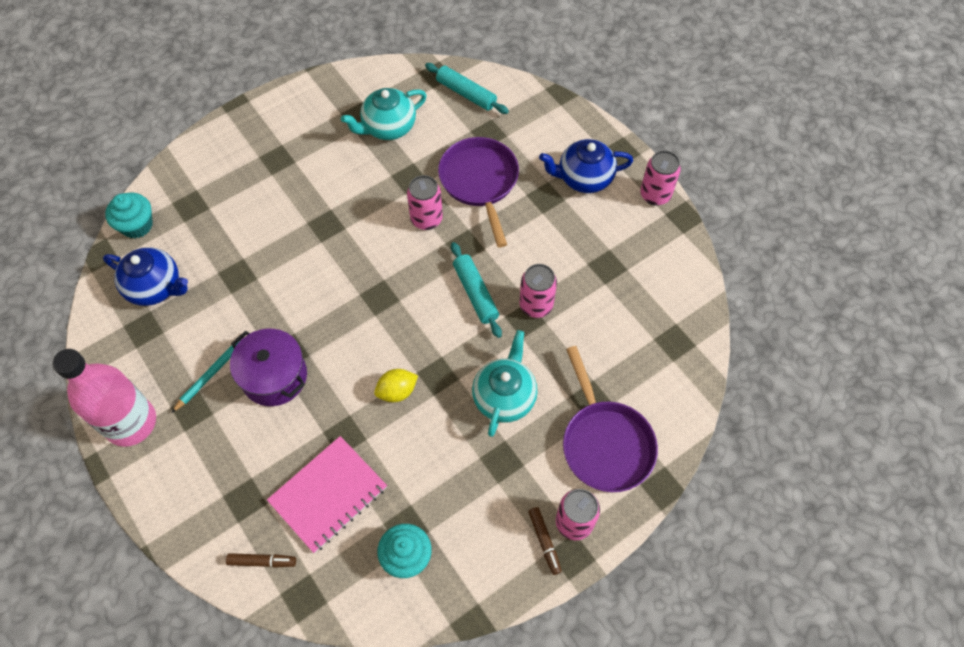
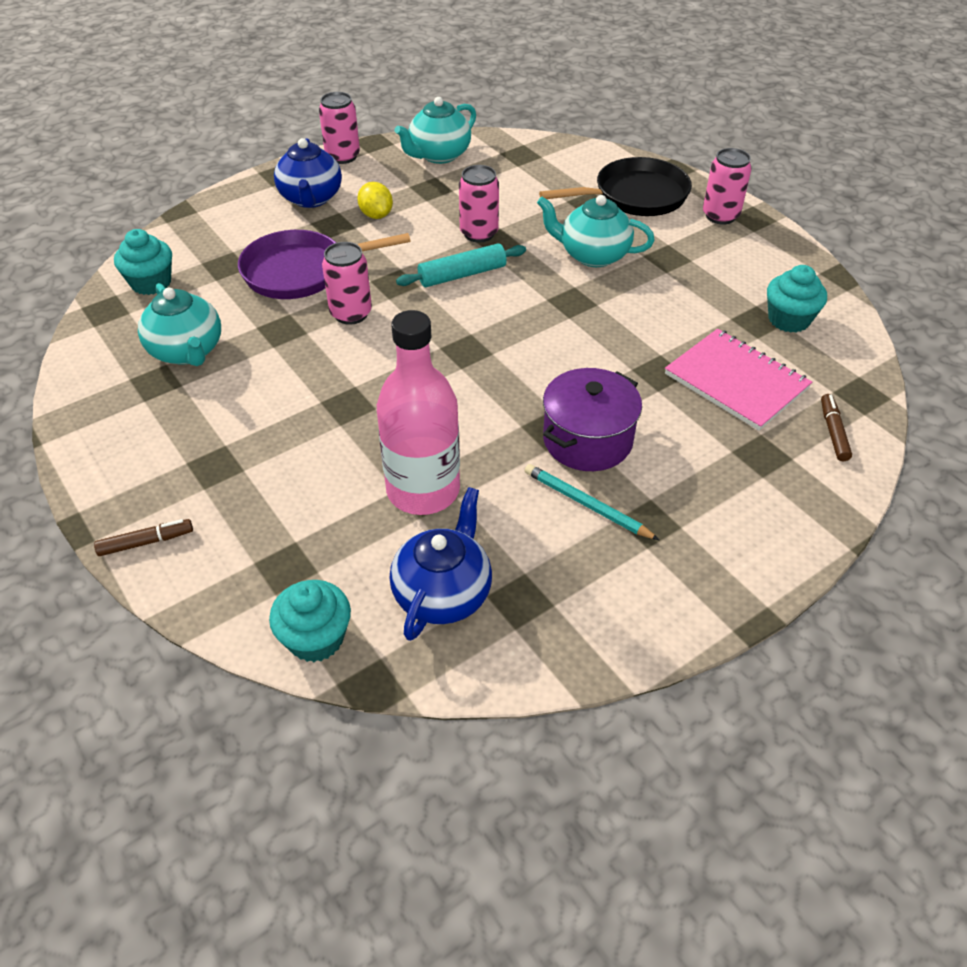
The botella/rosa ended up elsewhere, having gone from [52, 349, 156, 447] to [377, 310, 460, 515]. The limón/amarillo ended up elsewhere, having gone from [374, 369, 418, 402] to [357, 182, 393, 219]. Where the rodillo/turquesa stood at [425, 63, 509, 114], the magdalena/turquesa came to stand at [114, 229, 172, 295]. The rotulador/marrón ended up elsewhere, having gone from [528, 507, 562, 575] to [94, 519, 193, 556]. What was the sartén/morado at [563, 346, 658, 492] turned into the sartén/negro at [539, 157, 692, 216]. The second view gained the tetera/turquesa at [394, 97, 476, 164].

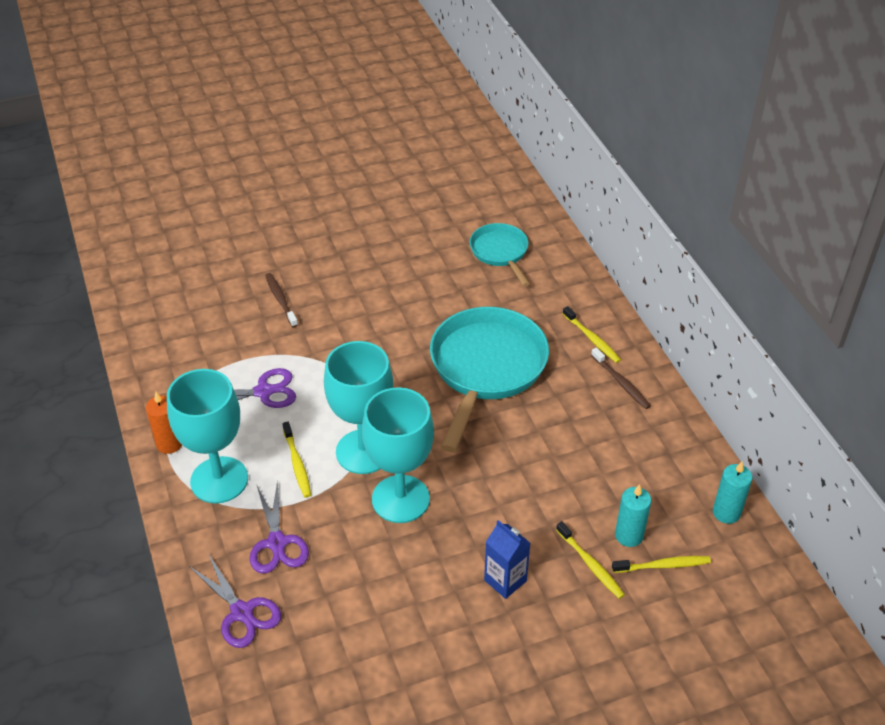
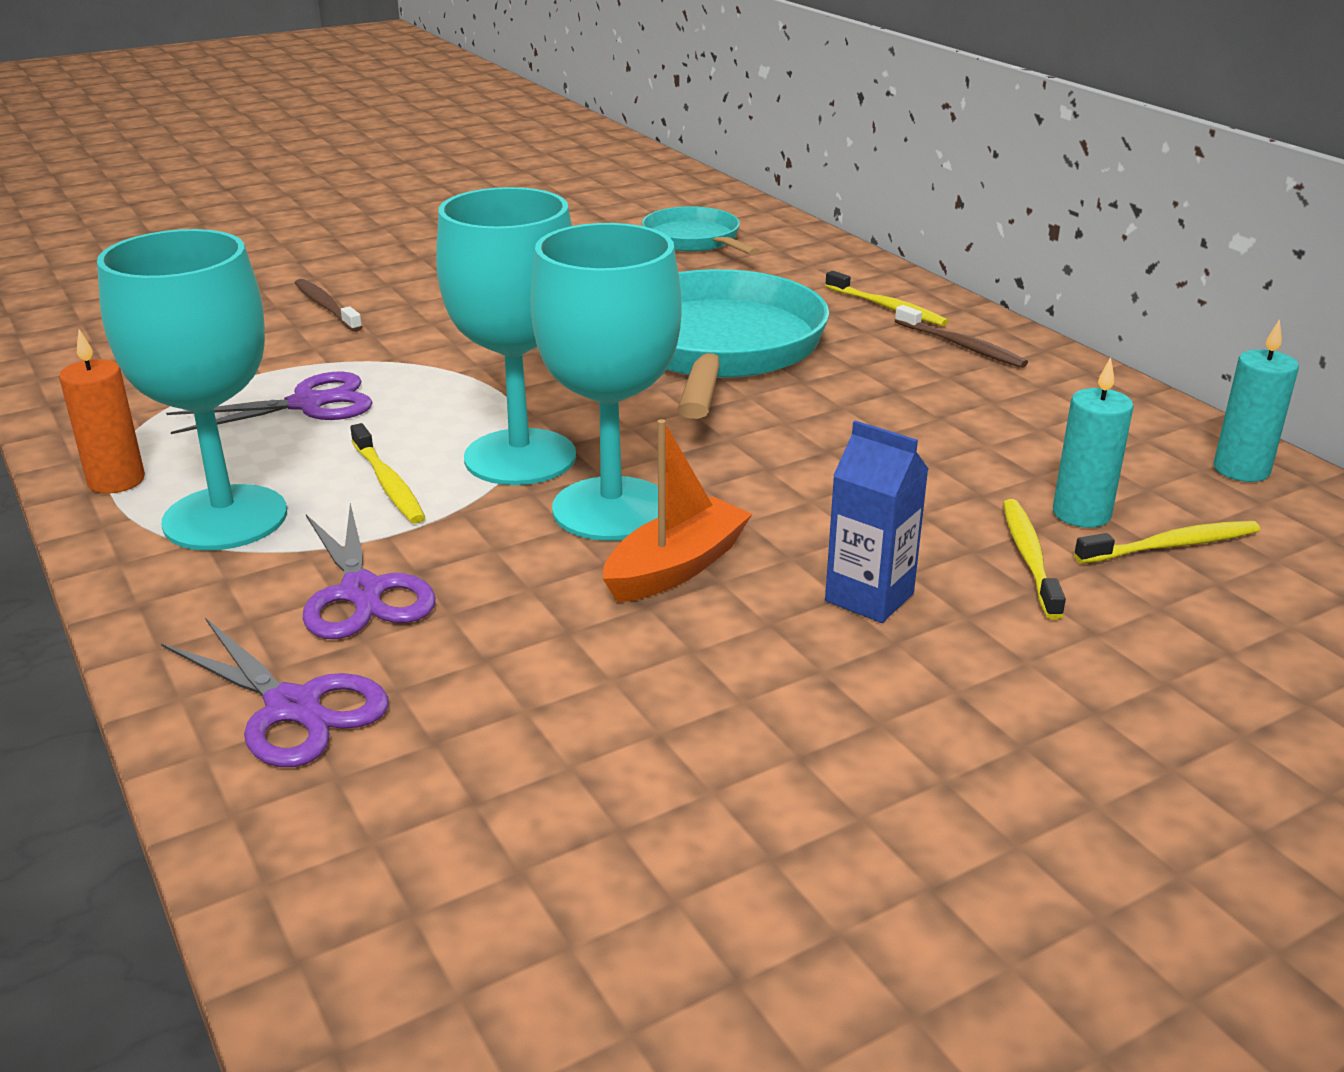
The cepillo de dientes/amarillo at [556, 521, 625, 599] ended up facing another way, 135 degrees counterclockwise from before. The second view gained the barco/naranja at [603, 419, 752, 602].

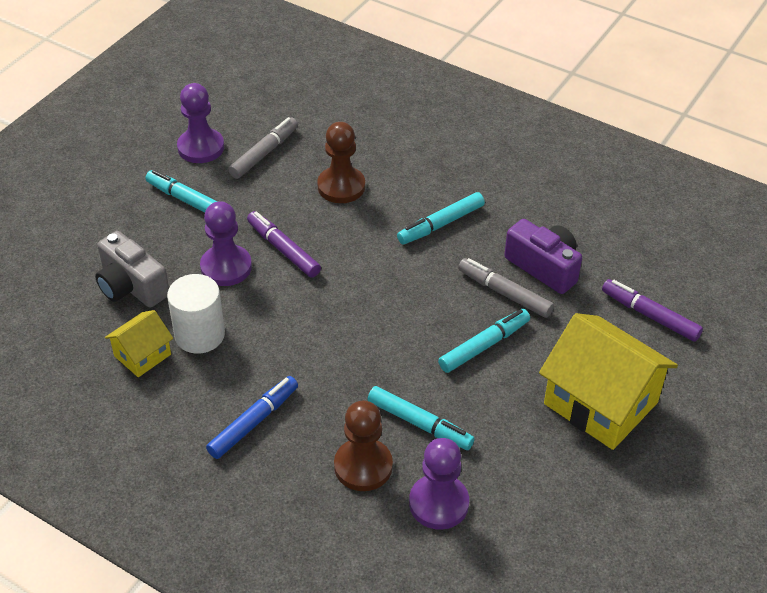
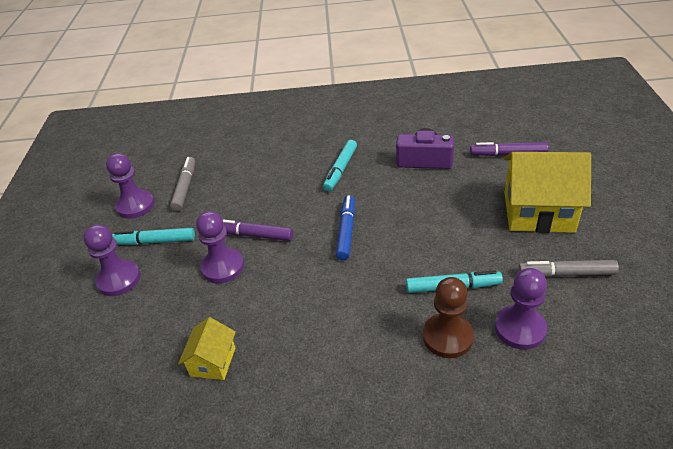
The second view lost the cámara/gris at [95, 231, 169, 308]. The second view lost the cilindro/blanco at [167, 274, 225, 354]. The rotulador/azul ended up elsewhere, having gone from [206, 376, 298, 459] to [336, 195, 355, 261]. The second view lost the peón/marrón at [317, 122, 365, 203]. The second view lost the rotulador/turquesa at [438, 309, 530, 373]. The rotulador/gris ended up elsewhere, having gone from [458, 258, 554, 318] to [518, 260, 619, 277]. The second view gained the peón/morado at [83, 224, 141, 296].

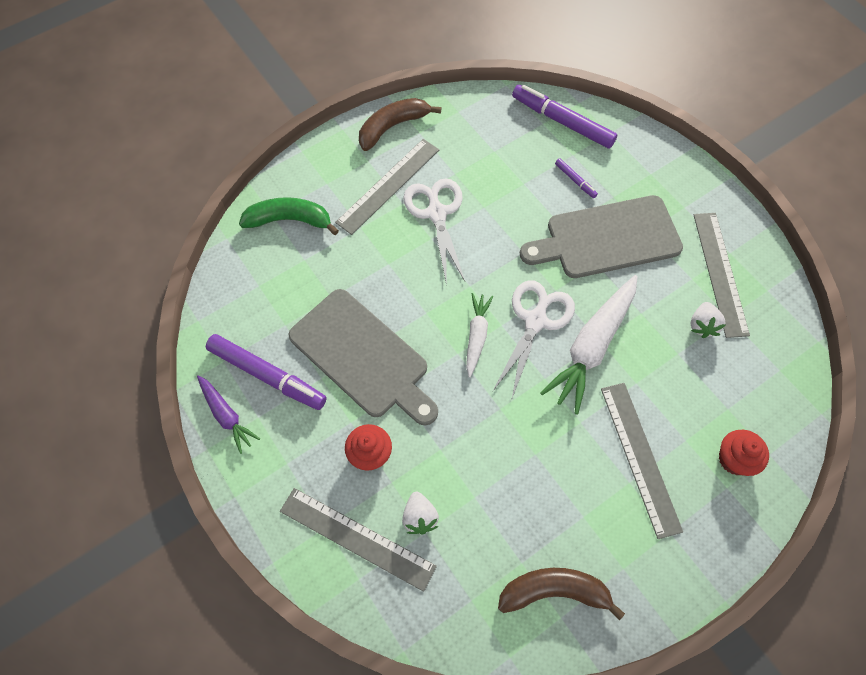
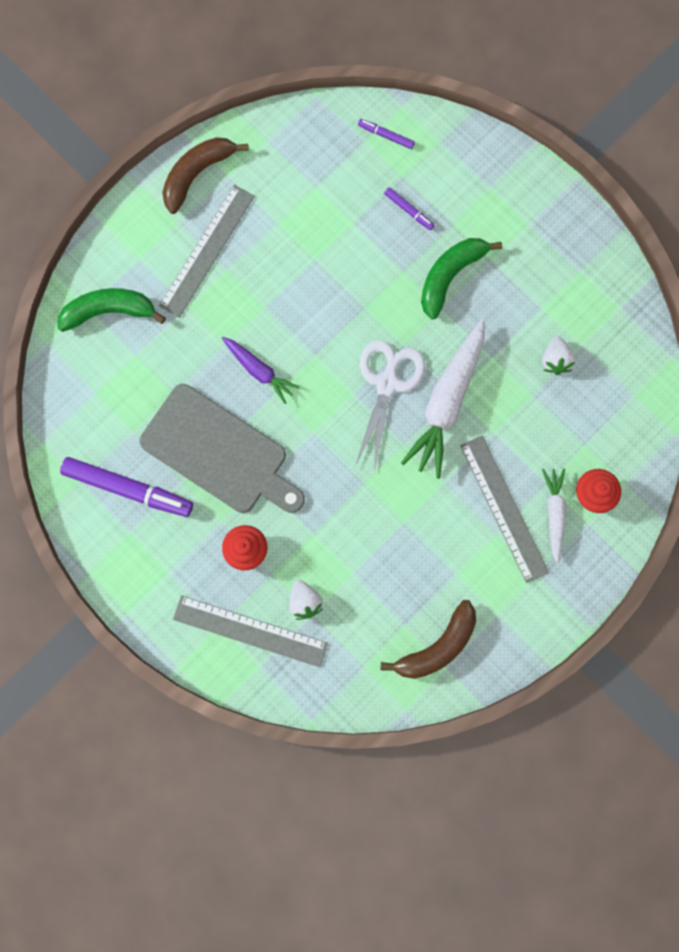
The zanahoria/morado ended up elsewhere, having gone from [197, 375, 260, 454] to [222, 337, 299, 404]. The second view lost the tijeras/blanco at [403, 178, 465, 281]. The zanahoria/blanco ended up elsewhere, having gone from [466, 293, 493, 378] to [542, 468, 566, 563]. The plátano/marrón at [498, 568, 625, 620] ended up facing another way, 150 degrees clockwise from before. The size of the rotulador/morado at [512, 85, 617, 149] changed by a factor of 0.46. Where the tabla de cortar/gris stood at [520, 195, 683, 278], the plátano/verde came to stand at [421, 238, 502, 319]. The second view lost the regla/gris at [694, 213, 750, 338].

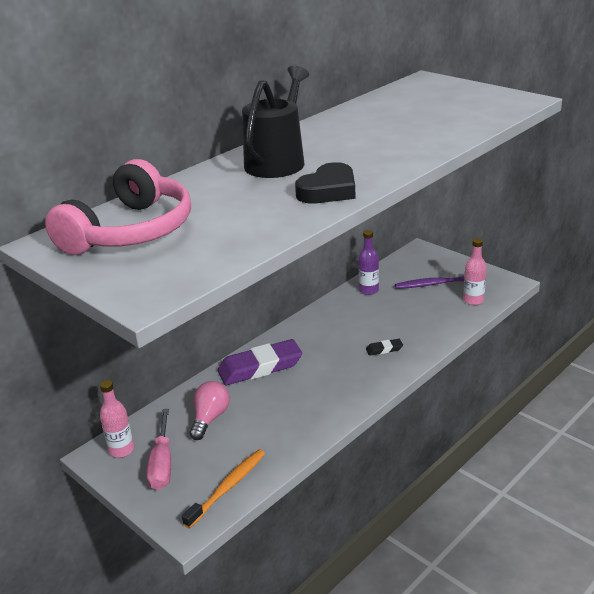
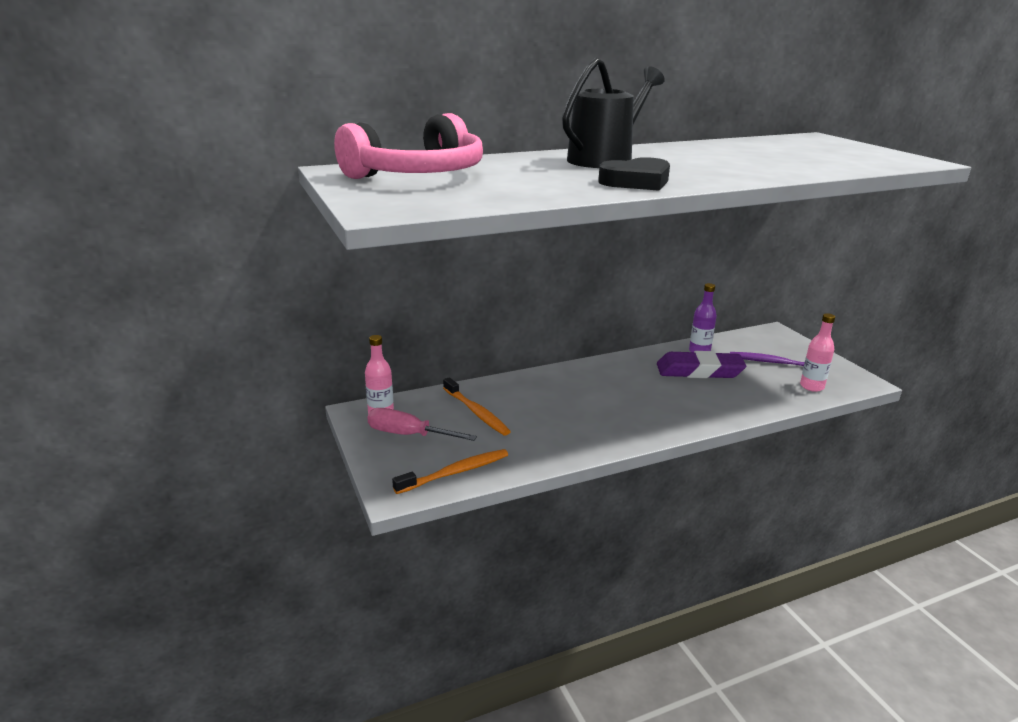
The destornillador/rosa at [146, 409, 171, 490] ended up facing another way, 90 degrees clockwise from before. Where the bombilla/rosa stood at [190, 381, 230, 440], the cepillo de dientes/naranja came to stand at [443, 377, 511, 436]. The goma de borrar/morado ended up elsewhere, having gone from [218, 339, 302, 385] to [657, 351, 746, 378]. The second view lost the goma de borrar/negro at [366, 339, 403, 356].

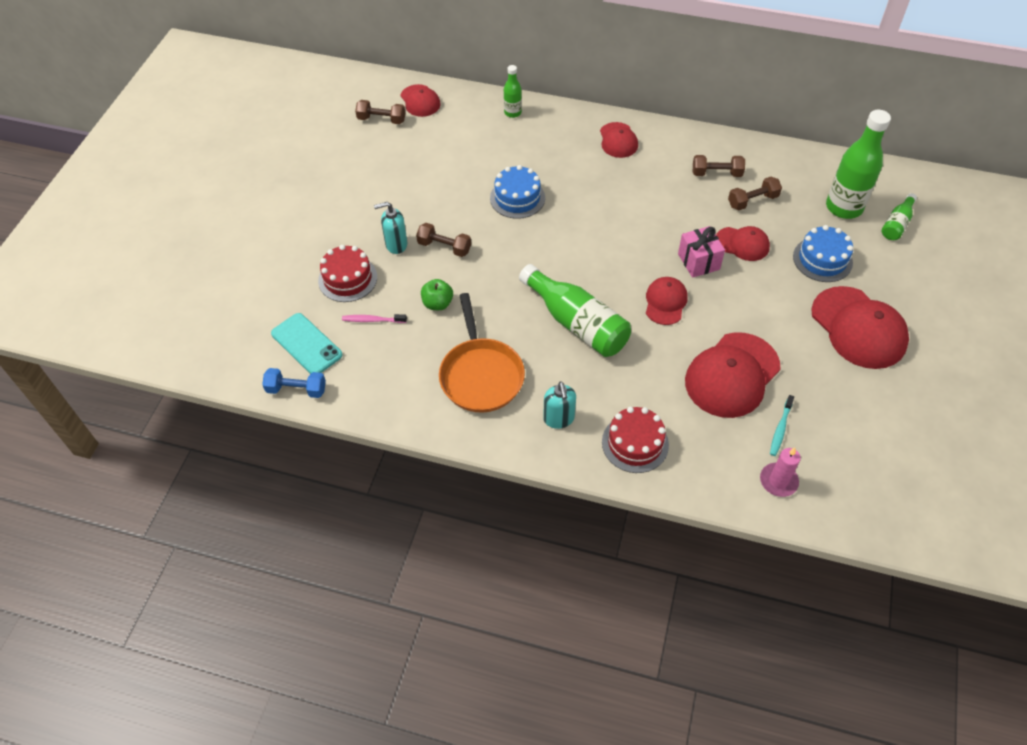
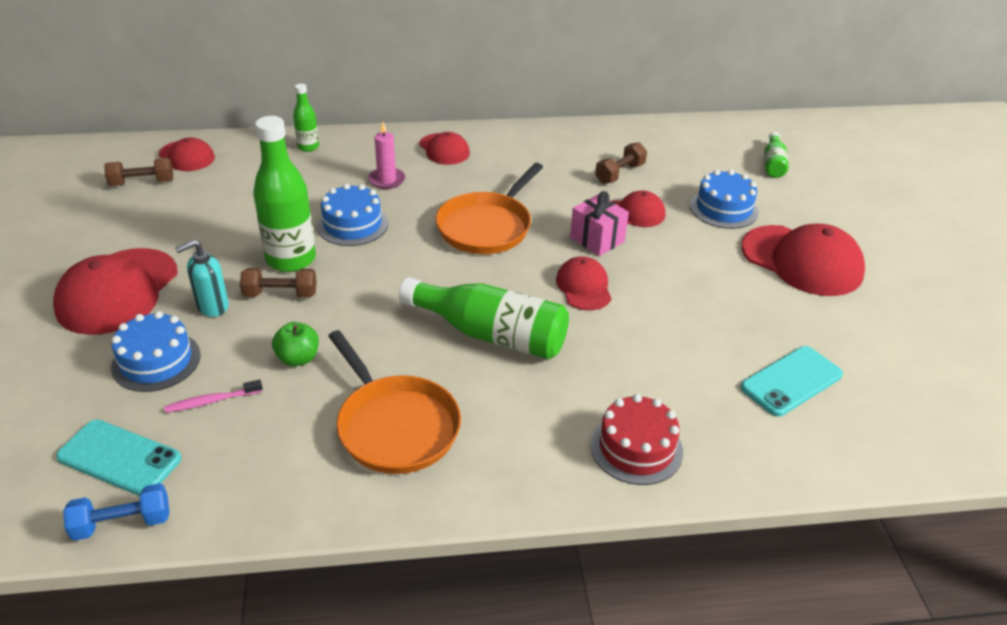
What was the tarta/rojo at [318, 245, 377, 302] turned into the tarta/azul at [111, 311, 201, 392]. The second view lost the dispensador de jabón/turquesa at [543, 382, 576, 429]. The gorra/rojo ended up elsewhere, having gone from [685, 332, 781, 418] to [53, 248, 178, 335]. The second view lost the mancuerna/marrón at [693, 155, 745, 177]. The vela/rosa ended up elsewhere, having gone from [760, 447, 801, 497] to [368, 122, 405, 189]. Where the cepillo de dientes/turquesa stood at [770, 395, 794, 456], the móvil/turquesa came to stand at [740, 346, 843, 417]. The botella/verde ended up elsewhere, having gone from [826, 110, 891, 219] to [253, 116, 316, 272]. The second view gained the sartén/naranja at [436, 163, 543, 254].

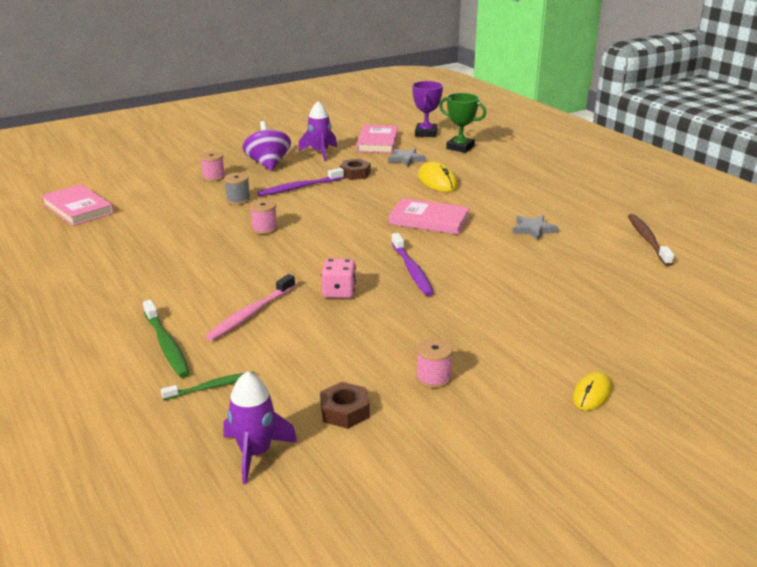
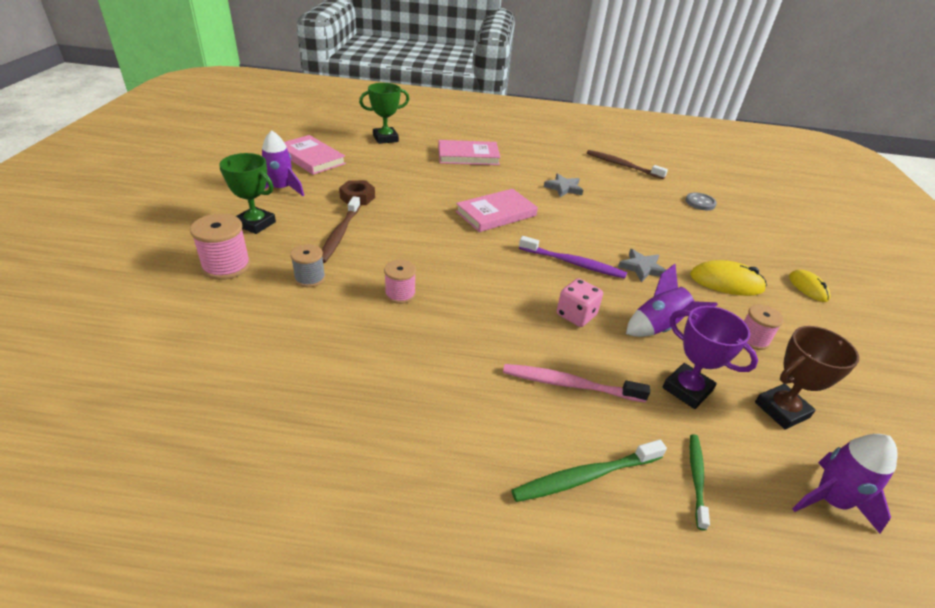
The libro/rosa ended up elsewhere, having gone from [41, 184, 114, 226] to [438, 140, 501, 165]. The cepillo de dientes/verde at [143, 300, 190, 378] ended up facing another way, 150 degrees clockwise from before. The size of the carrete/rosa at [200, 151, 225, 182] changed by a factor of 1.54. The cepillo de dientes/rosa at [205, 274, 295, 341] ended up facing another way, 120 degrees clockwise from before. Where the peonza/morado stood at [242, 121, 291, 171], the trofeo/verde came to stand at [219, 153, 276, 234]. What was the cepillo de dientes/morado at [257, 168, 344, 196] turned into the cepillo de dientes/marrón at [322, 196, 360, 263]. Where the tuerca/marrón stood at [320, 382, 369, 429], the trofeo/marrón came to stand at [755, 326, 859, 429]. The estrella/gris ended up elsewhere, having gone from [388, 148, 426, 167] to [618, 249, 666, 282]. The trofeo/morado ended up elsewhere, having gone from [412, 81, 443, 137] to [662, 306, 758, 409]. The ratón/amarillo ended up elsewhere, having gone from [418, 161, 458, 192] to [690, 260, 767, 296]. The second view gained the cohete/morado at [626, 264, 718, 337]. The second view gained the botón/gris at [685, 192, 717, 210].

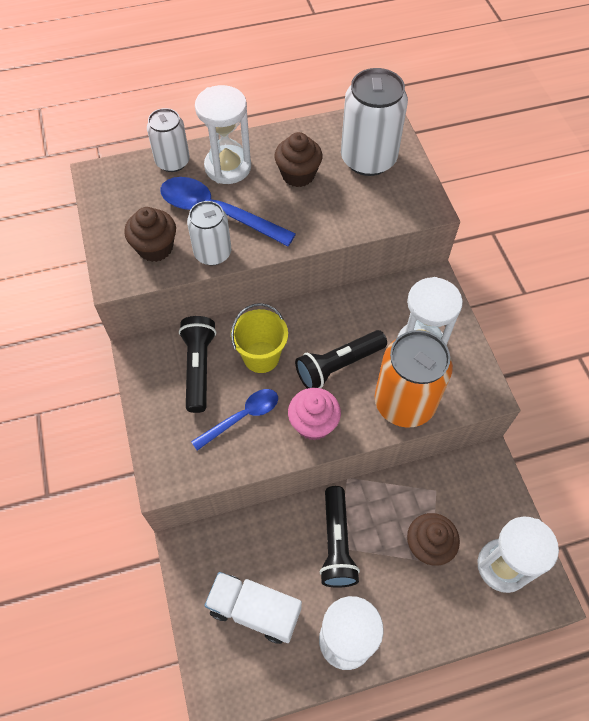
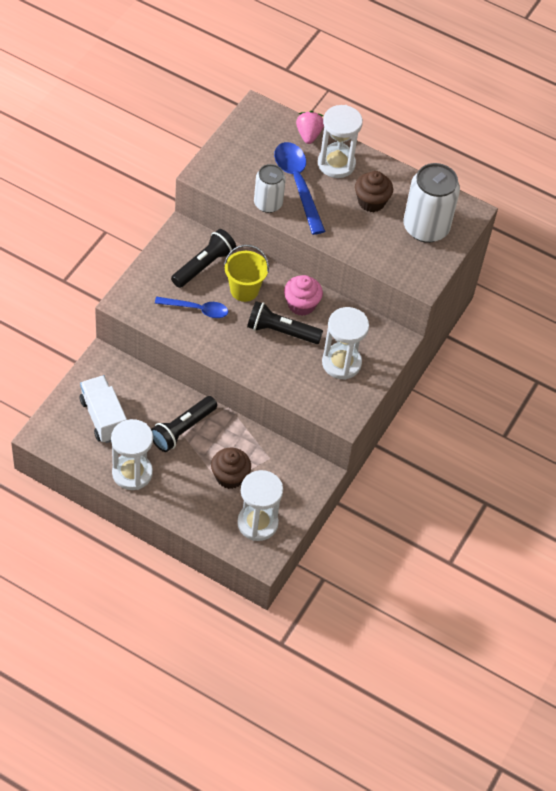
The second view lost the magdalena/marrón at [124, 207, 176, 262]. Where the lata/blanco stood at [147, 108, 190, 172], the fresa/rosa came to stand at [296, 111, 324, 144]. The magdalena/rosa ended up elsewhere, having gone from [288, 388, 341, 441] to [284, 275, 323, 316]. The second view lost the lata/naranja at [375, 330, 453, 428].

